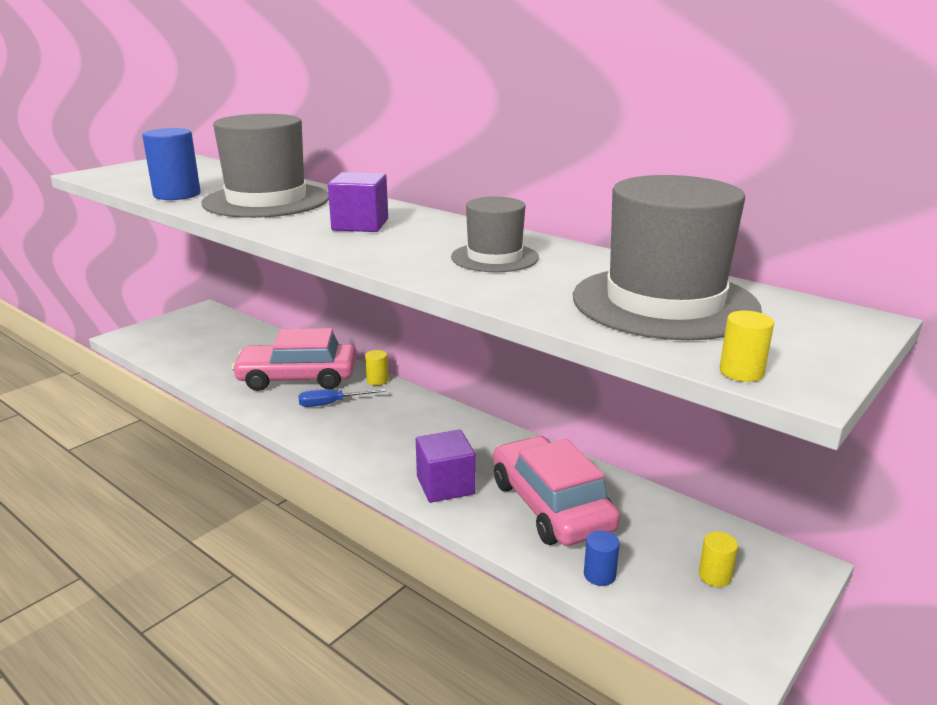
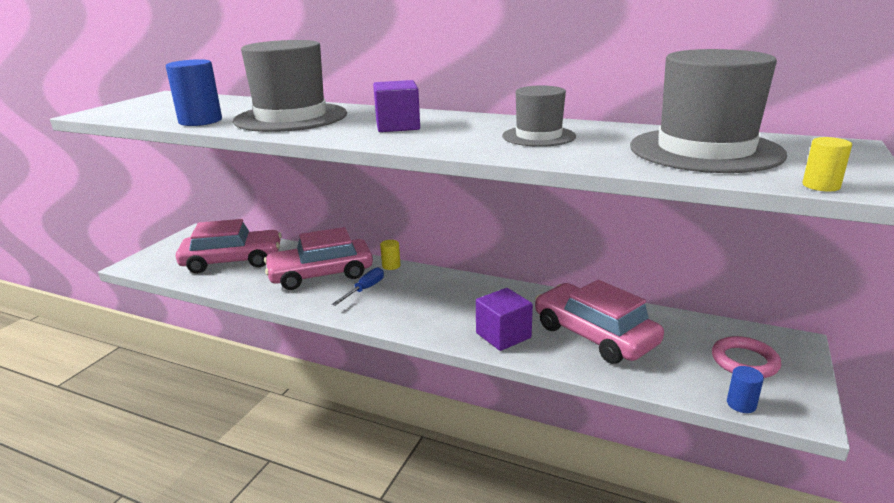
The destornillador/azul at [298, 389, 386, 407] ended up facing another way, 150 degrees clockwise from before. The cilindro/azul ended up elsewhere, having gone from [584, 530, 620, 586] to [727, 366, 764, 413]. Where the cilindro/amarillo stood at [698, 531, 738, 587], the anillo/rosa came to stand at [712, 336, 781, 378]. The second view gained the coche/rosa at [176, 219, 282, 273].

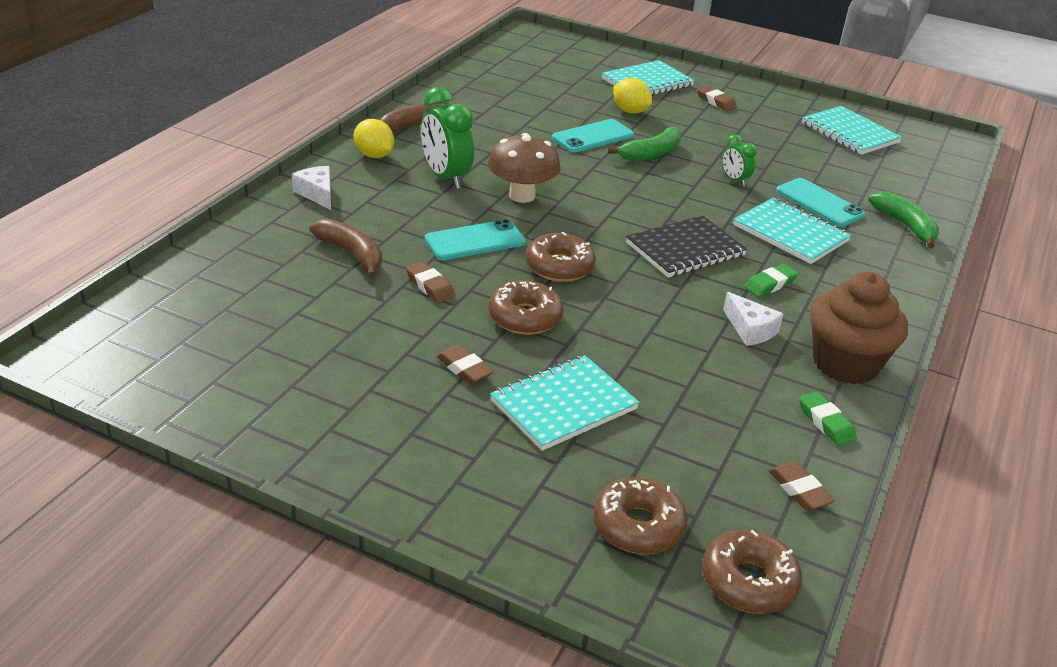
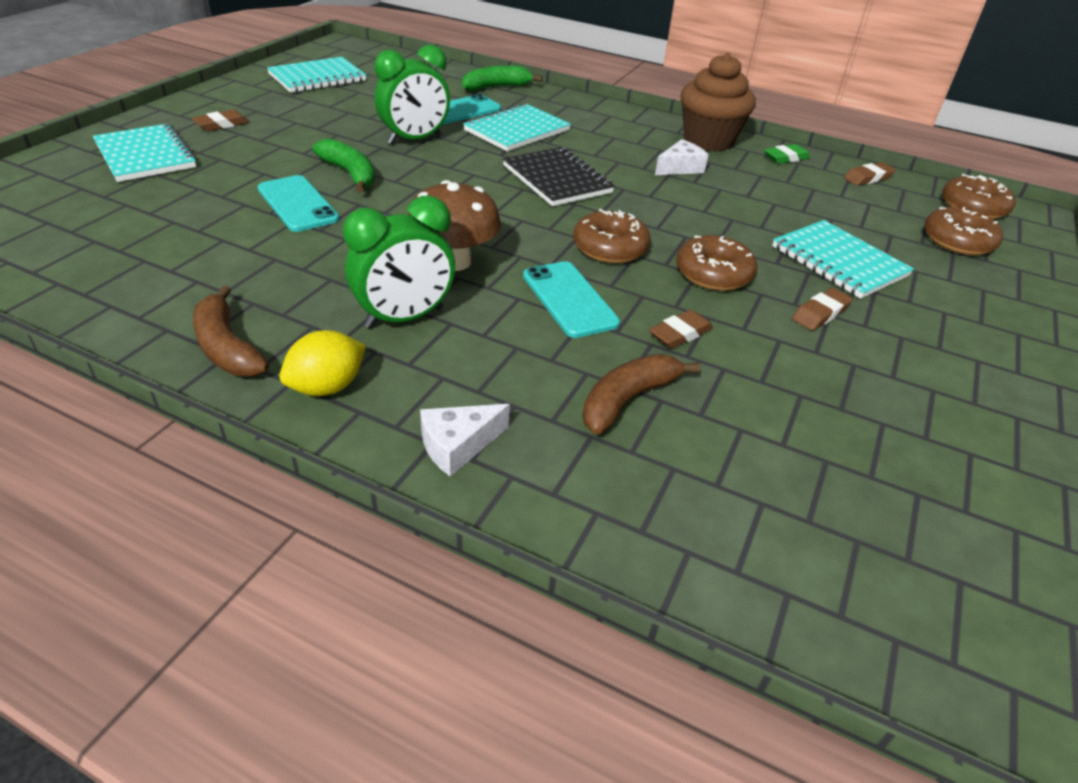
The second view lost the limón/amarillo at [613, 78, 652, 114]. The size of the despertador/verde at [722, 134, 757, 186] changed by a factor of 1.86. The second view lost the goma de borrar/verde at [744, 264, 798, 297].

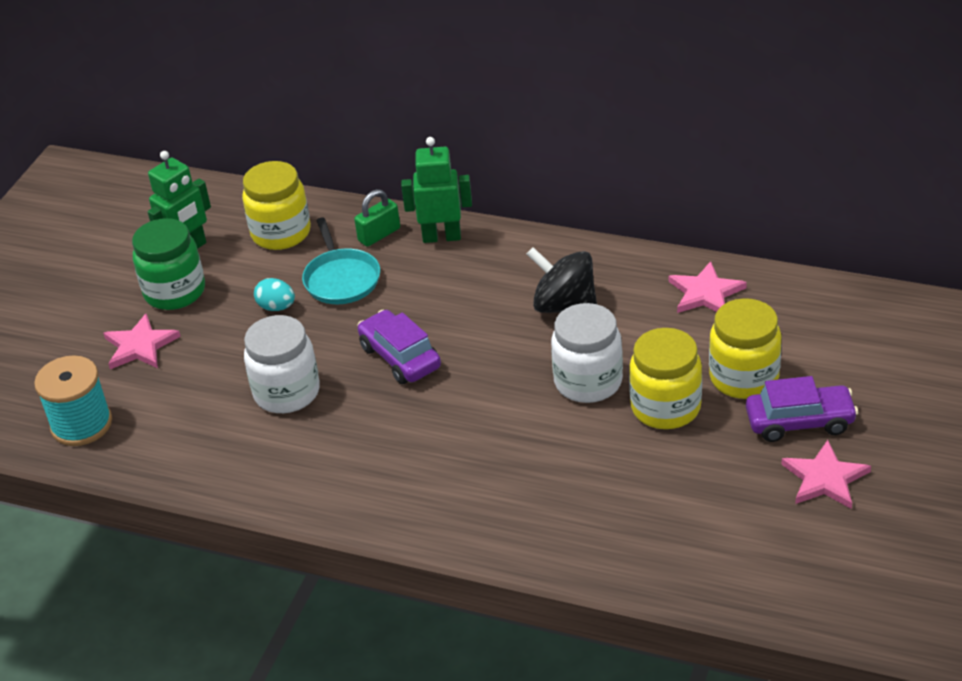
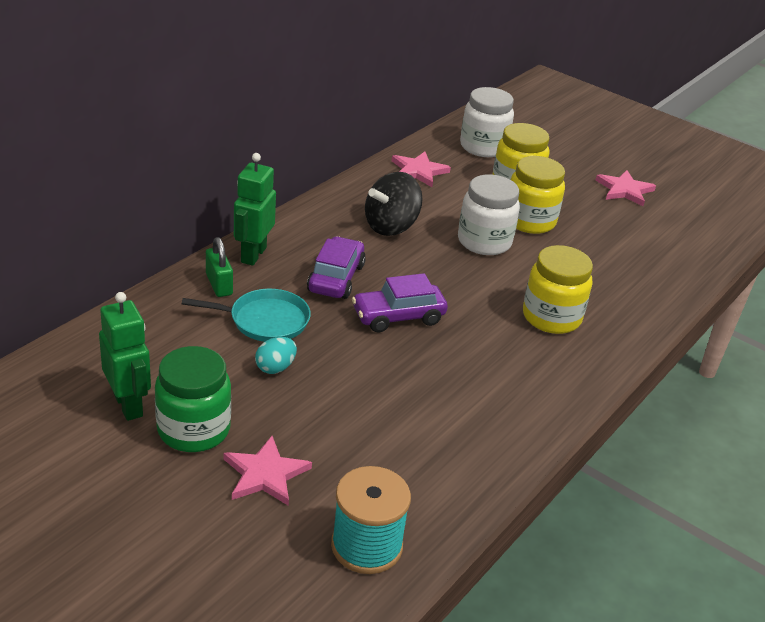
The tarro/amarillo ended up elsewhere, having gone from [242, 161, 311, 250] to [523, 245, 593, 334]. The tarro/blanco ended up elsewhere, having gone from [244, 315, 320, 413] to [460, 87, 514, 157]. The coche/morado ended up elsewhere, having gone from [746, 376, 858, 442] to [307, 236, 366, 299].

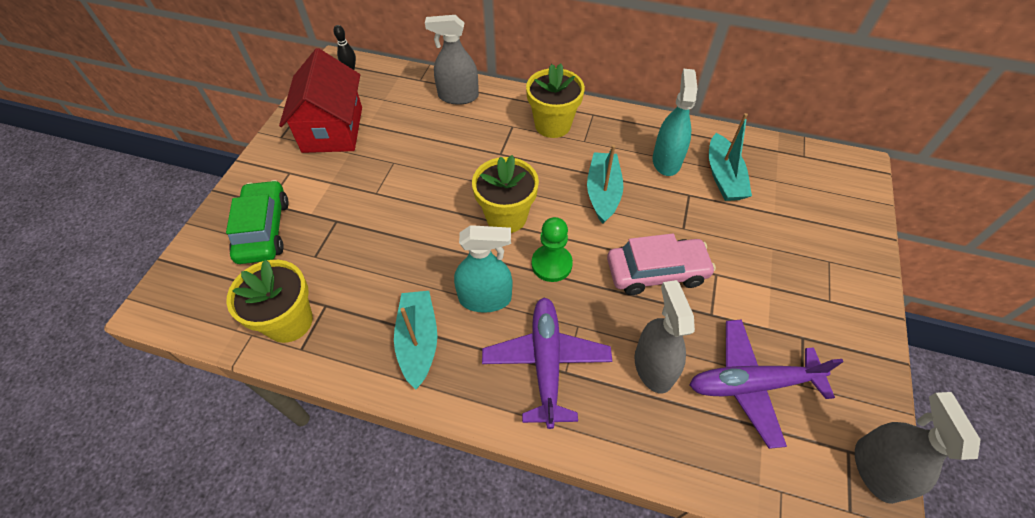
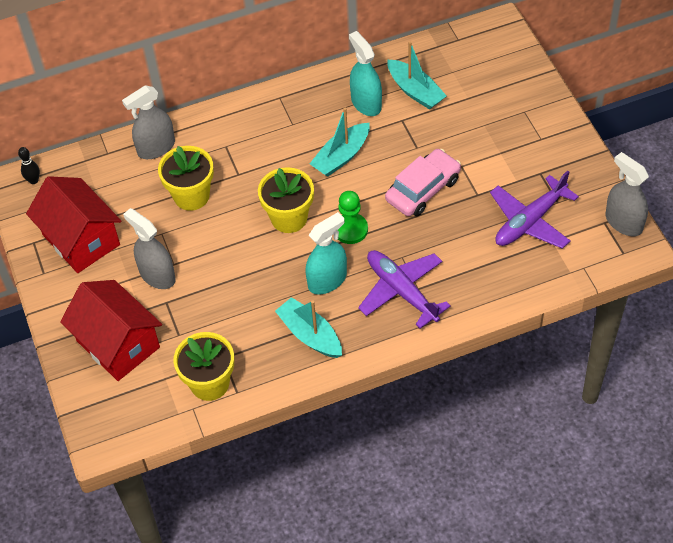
Where the coche/verde stood at [226, 180, 289, 264], the casa/rojo came to stand at [60, 280, 162, 381]. The maceta/amarillo ended up elsewhere, having gone from [526, 63, 585, 138] to [158, 146, 214, 211]. The barco/turquesa at [587, 145, 623, 224] ended up facing another way, 105 degrees counterclockwise from before. The pulverizador/gris ended up elsewhere, having gone from [635, 280, 695, 393] to [123, 208, 176, 289].

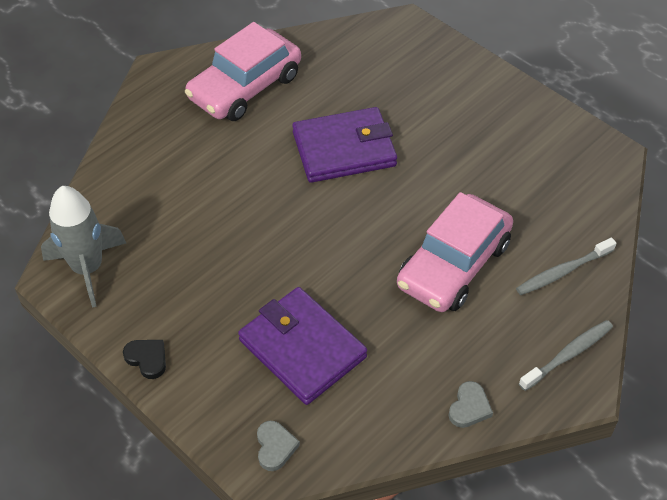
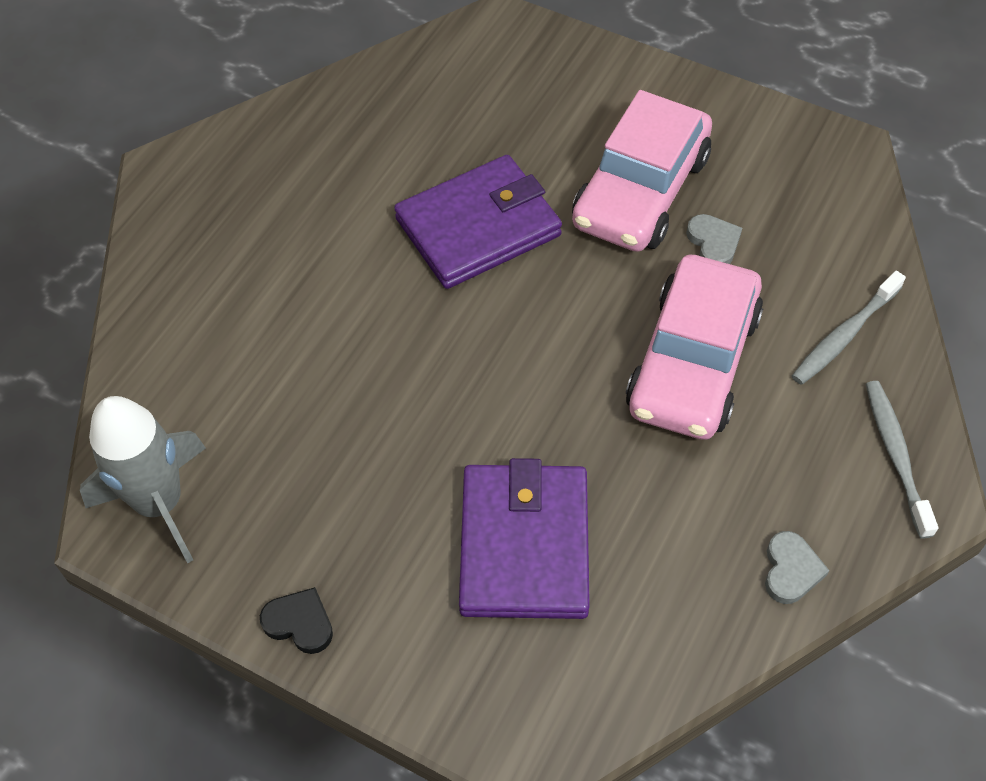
The coche/rosa ended up elsewhere, having gone from [185, 22, 301, 121] to [572, 90, 712, 252]. The cartera/morado at [238, 287, 367, 405] ended up facing another way, 60 degrees clockwise from before. The corazón/gris ended up elsewhere, having gone from [257, 421, 300, 471] to [686, 214, 742, 264]. The cepillo de dientes/gris at [519, 320, 613, 391] ended up facing another way, 45 degrees counterclockwise from before.

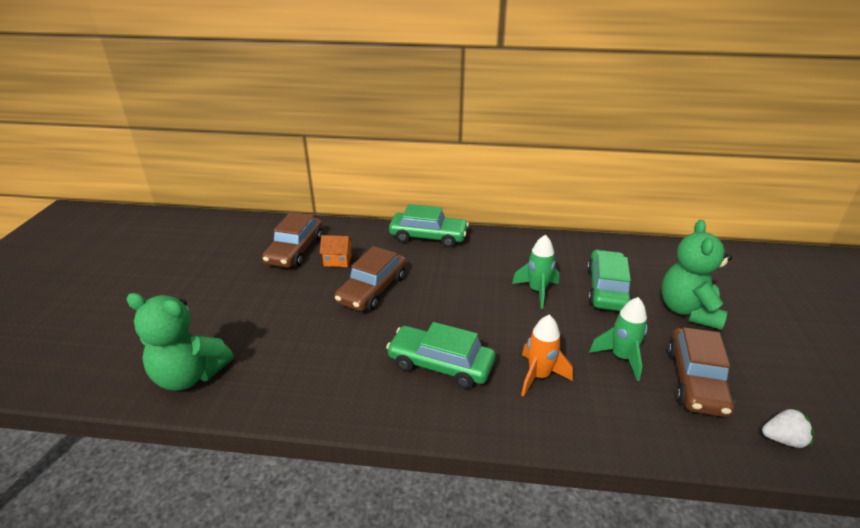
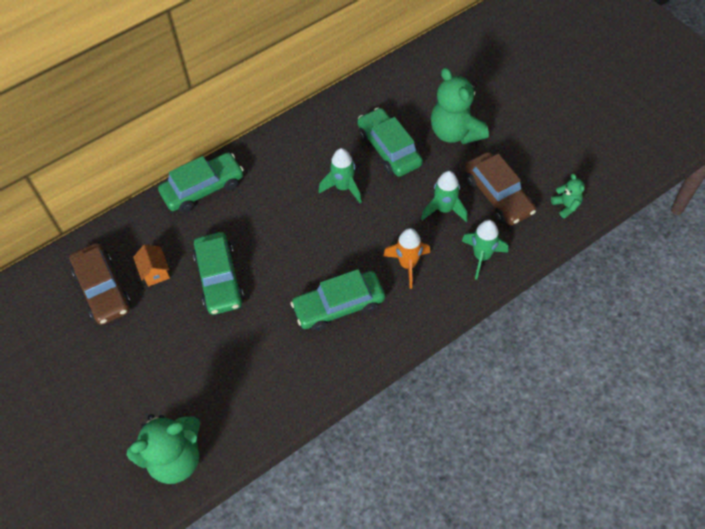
The casa/naranja at [320, 235, 352, 267] ended up facing another way, 75 degrees counterclockwise from before. What was the coche/marrón at [335, 246, 407, 311] turned into the coche/verde at [193, 232, 244, 315]. Where the fresa/blanco stood at [762, 408, 814, 448], the osito/verde came to stand at [551, 174, 585, 218]. The second view gained the cohete/verde at [462, 220, 508, 280].

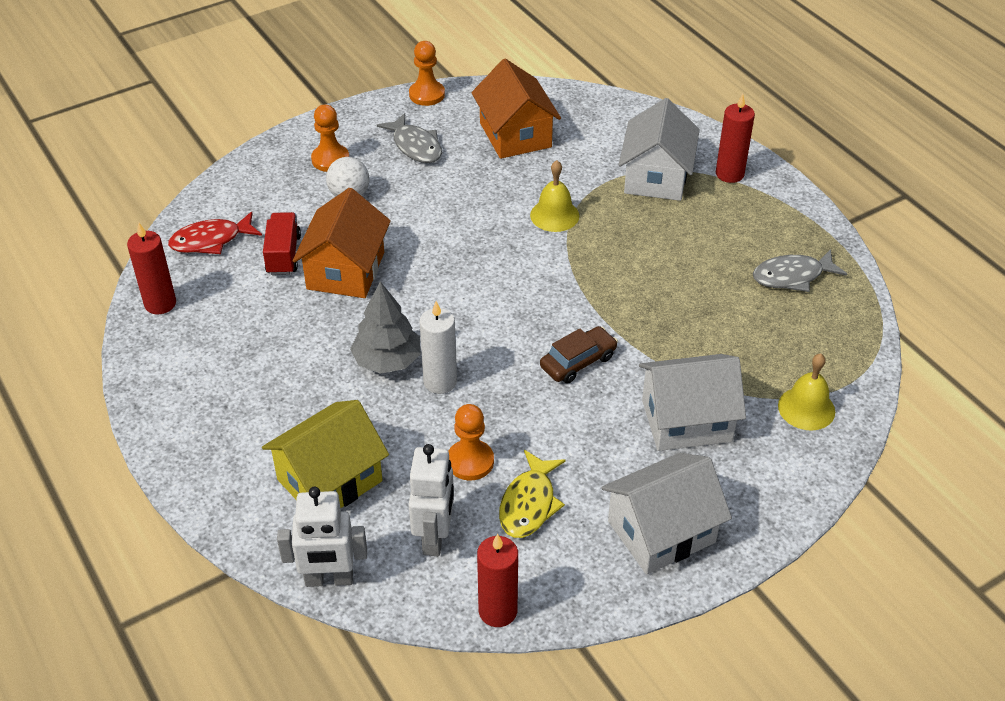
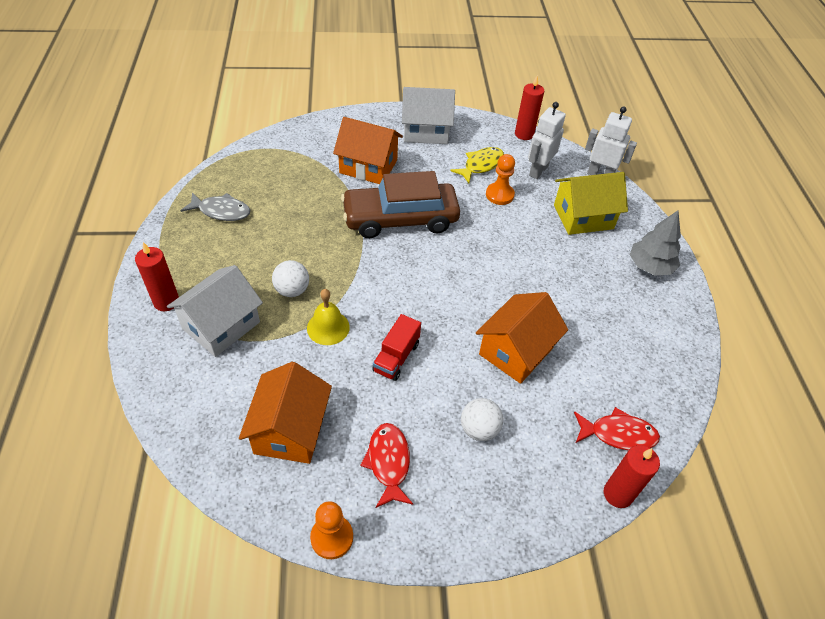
The vela/rojo ended up elsewhere, having gone from [127, 223, 176, 314] to [604, 445, 660, 508]. The camión/rojo ended up elsewhere, having gone from [263, 212, 301, 275] to [372, 314, 421, 381]. The second view lost the peón/naranja at [311, 104, 349, 172]. The árbol/gris ended up elsewhere, having gone from [350, 281, 421, 374] to [630, 211, 681, 276]. What was the pez/gris at [377, 113, 442, 163] turned into the pez/rojo at [360, 423, 413, 508]. The second view lost the vela/blanco at [419, 301, 457, 394]. The size of the coche/marrón at [540, 326, 618, 384] changed by a factor of 2.10. What was the casa/blanco at [639, 354, 746, 451] turned into the casa/naranja at [333, 117, 403, 184]. The second view lost the campana/amarillo at [778, 353, 835, 430]. The second view gained the pelota/blanco at [272, 260, 309, 297].

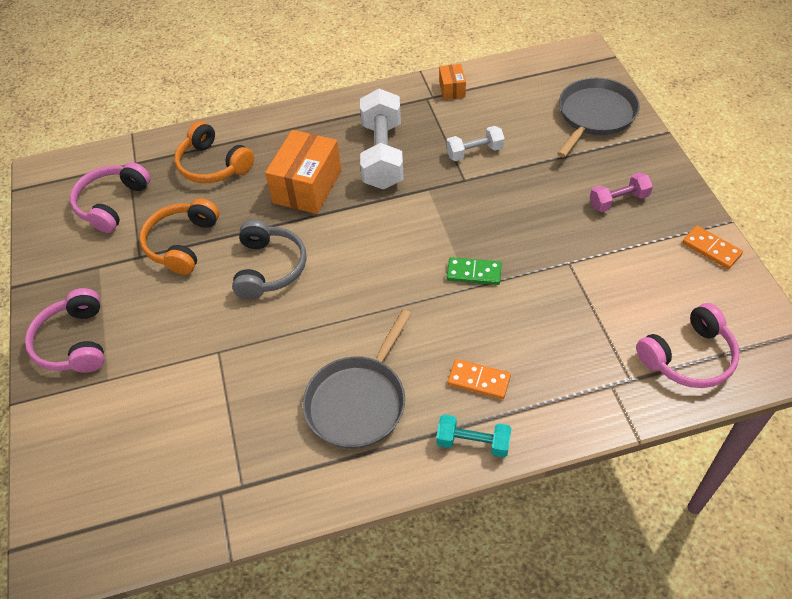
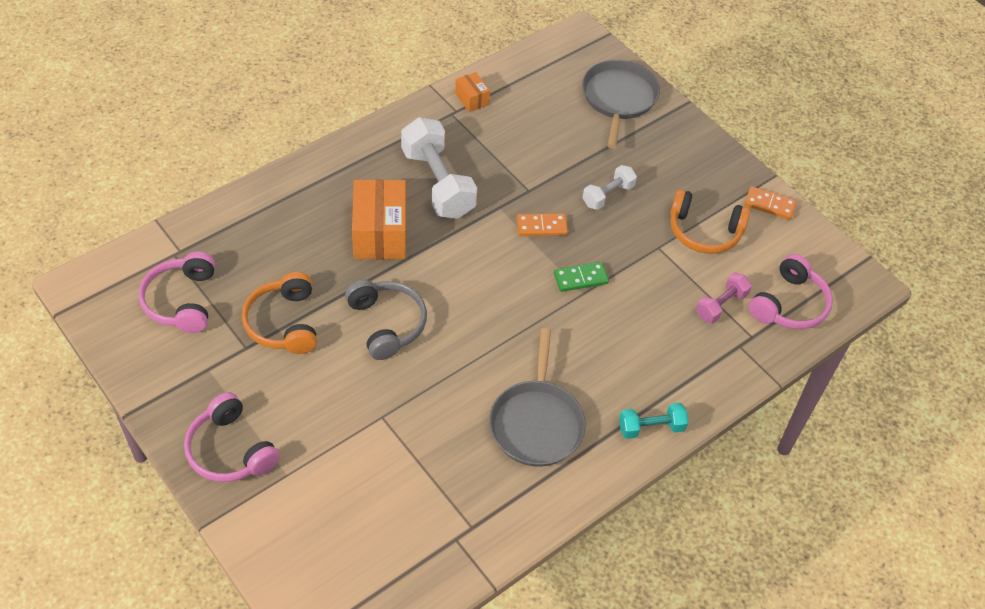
The auriculares/naranja ended up elsewhere, having gone from [174, 121, 254, 183] to [670, 189, 751, 254]. The mancuerna/blanco ended up elsewhere, having gone from [446, 126, 505, 161] to [583, 165, 637, 210]. The ficha de dominó/naranja ended up elsewhere, having gone from [448, 359, 511, 399] to [517, 213, 568, 236]. The mancuerna/rosa ended up elsewhere, having gone from [590, 172, 653, 212] to [696, 273, 752, 323].

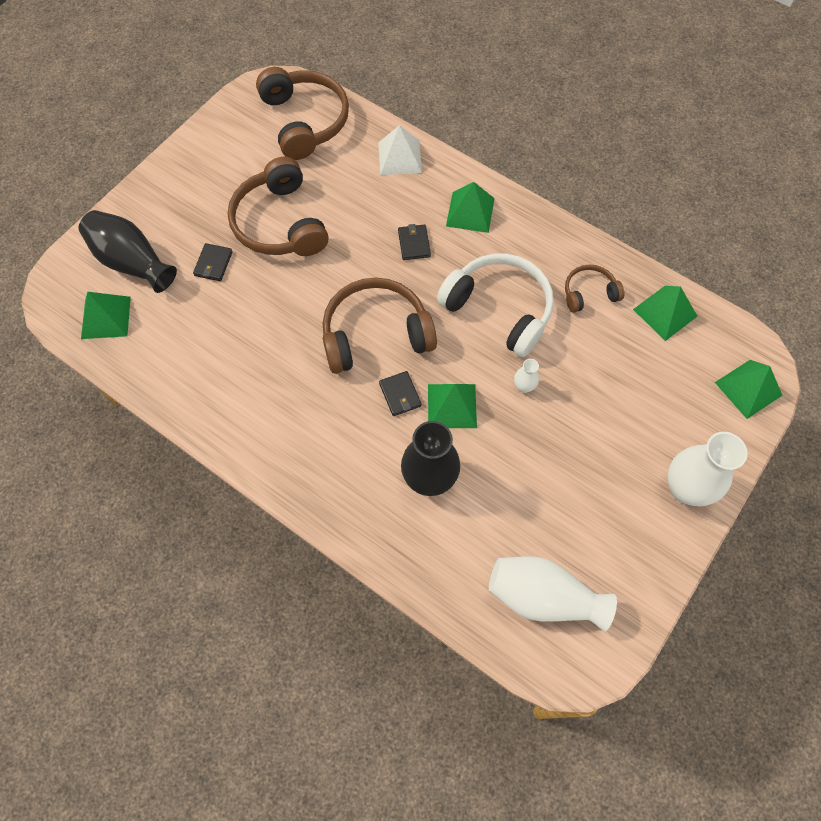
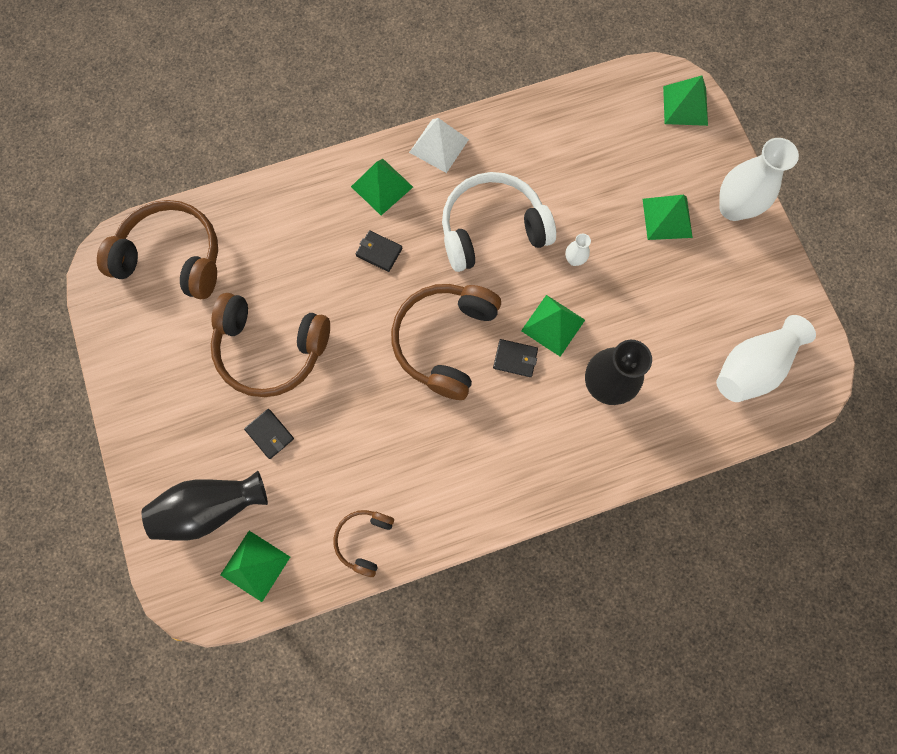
The pirámide/blanco ended up elsewhere, having gone from [378, 125, 422, 175] to [409, 118, 469, 173]. The auriculares/marrón ended up elsewhere, having gone from [565, 264, 625, 313] to [333, 510, 394, 577]. The pirámide/verde ended up elsewhere, having gone from [633, 286, 698, 341] to [643, 195, 693, 240].

